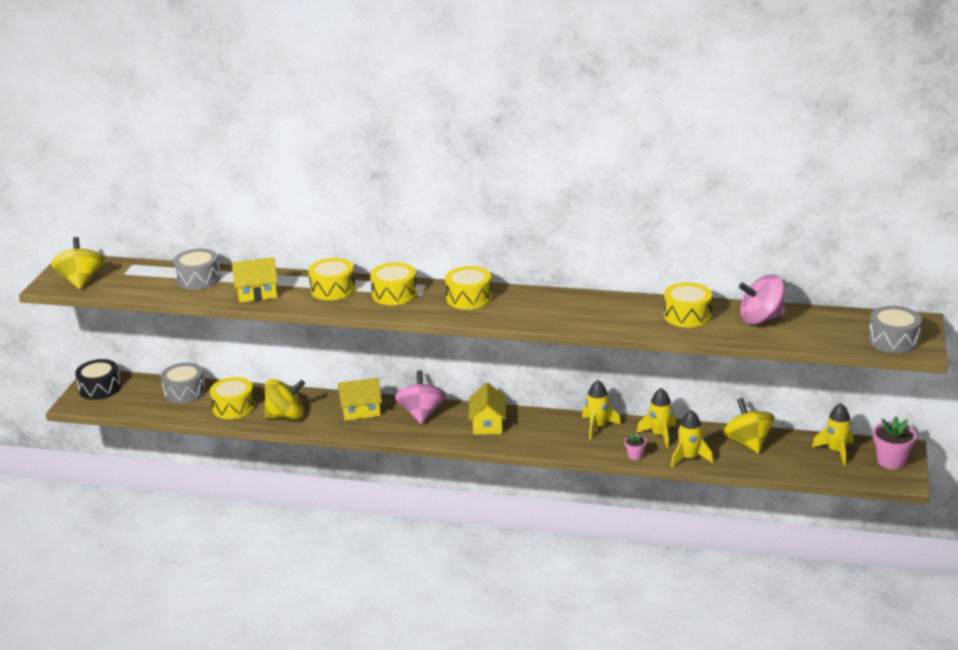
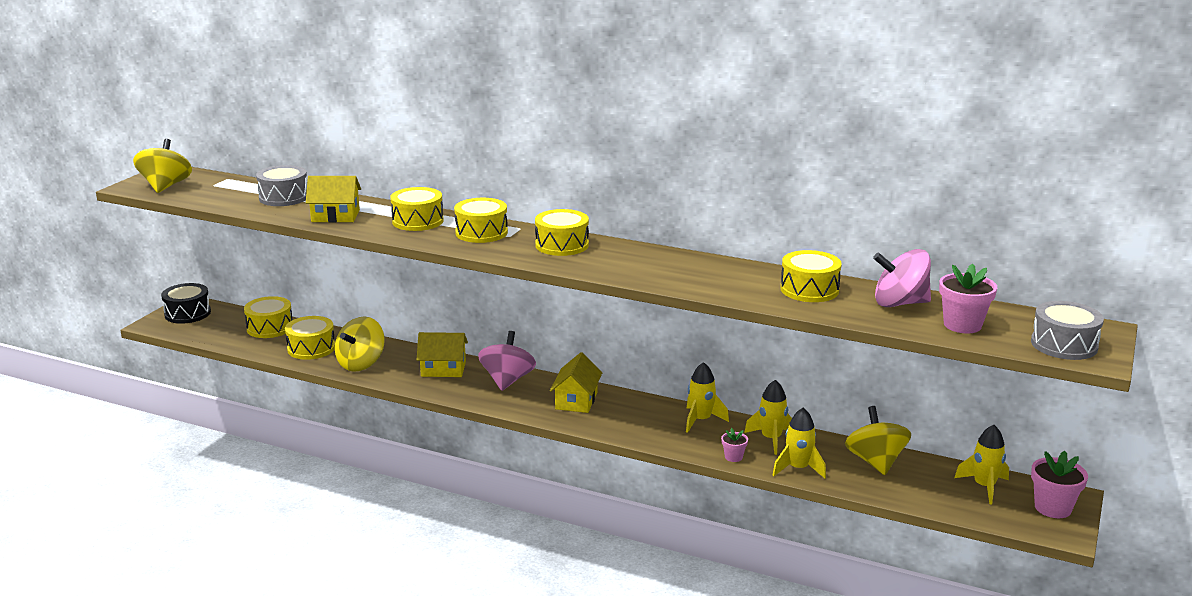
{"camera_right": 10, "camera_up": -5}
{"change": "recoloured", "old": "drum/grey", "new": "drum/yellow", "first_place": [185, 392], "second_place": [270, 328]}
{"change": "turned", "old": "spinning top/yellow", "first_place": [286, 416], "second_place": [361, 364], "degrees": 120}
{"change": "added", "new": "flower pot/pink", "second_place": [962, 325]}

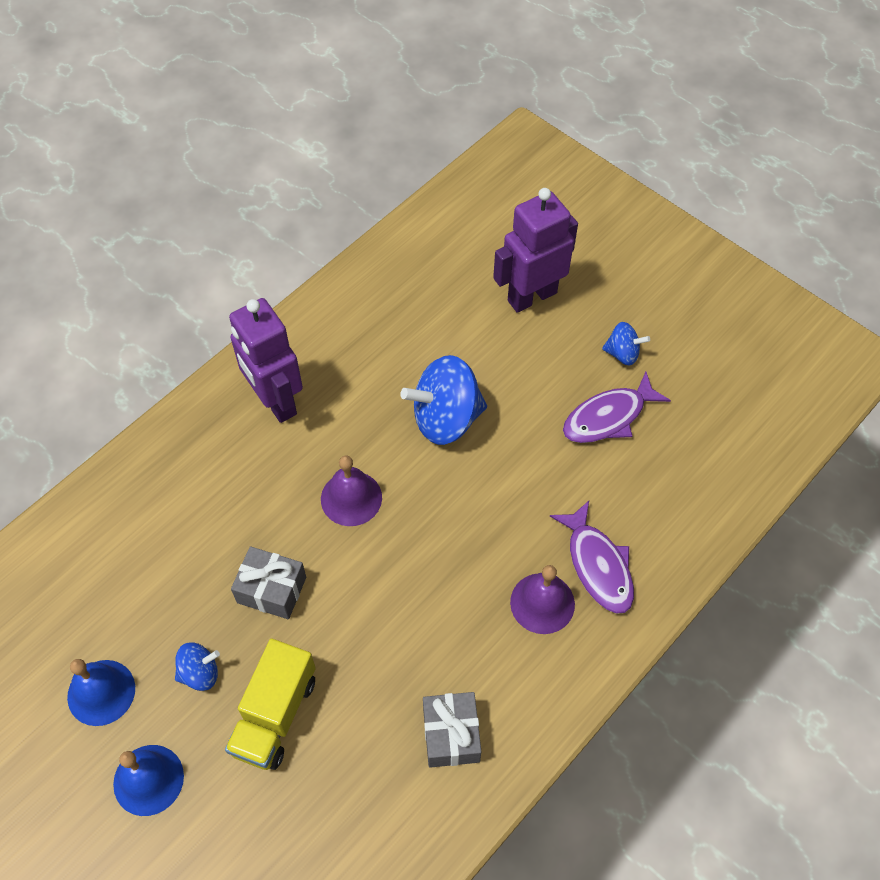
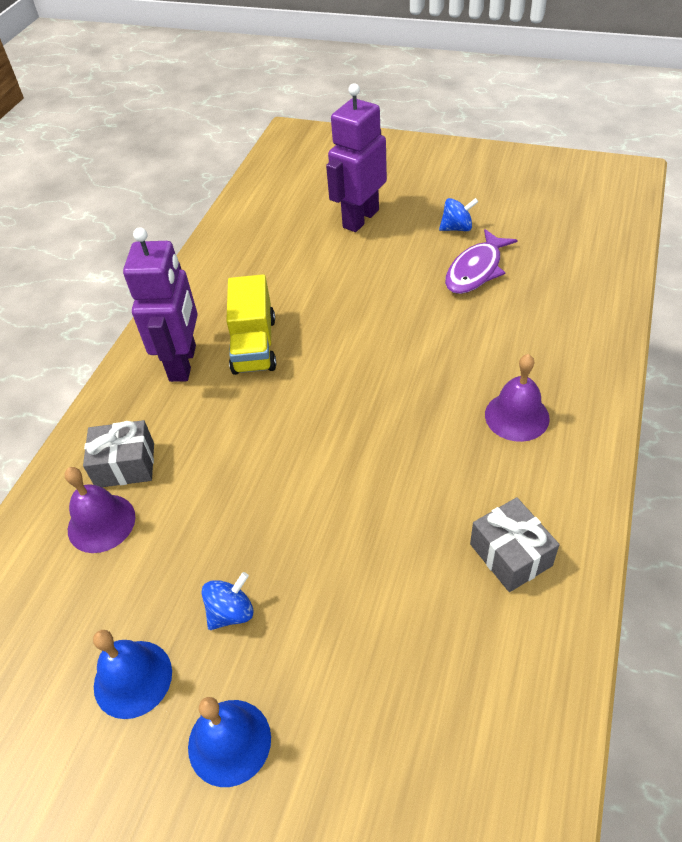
{"camera_right": -20, "camera_up": -10}
{"change": "moved", "old": "bell/purple", "first_place": [351, 498], "second_place": [101, 523]}
{"change": "moved", "old": "gift/grey", "first_place": [271, 590], "second_place": [125, 465]}
{"change": "turned", "old": "robot/purple", "first_place": [275, 401], "second_place": [183, 363], "degrees": -120}
{"change": "moved", "old": "truck/yellow", "first_place": [275, 715], "second_place": [254, 345]}
{"change": "removed", "old": "spinning top/blue", "first_place": [446, 418]}
{"change": "removed", "old": "fish/purple", "first_place": [597, 565]}

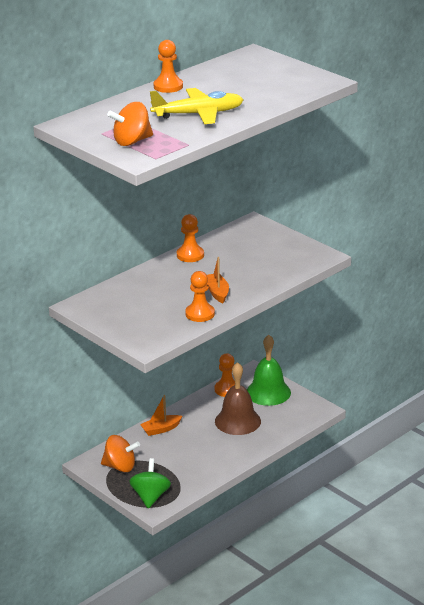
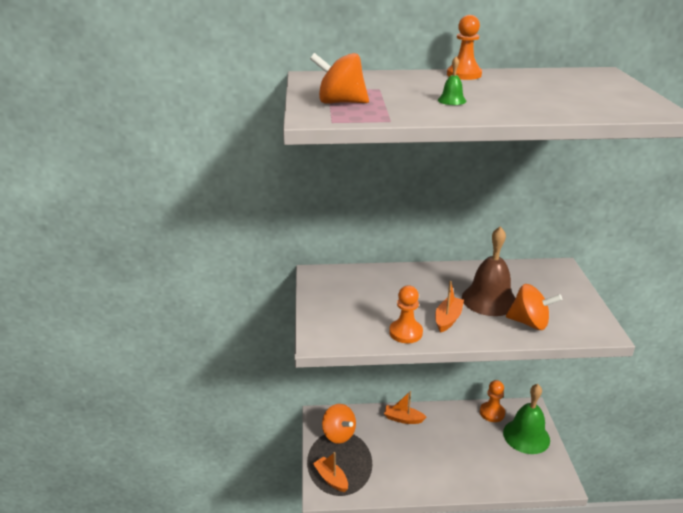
{"camera_right": 40, "camera_up": 0}
{"change": "replaced", "old": "spinning top/green", "new": "boat/orange", "first_place": [150, 496], "second_place": [331, 479]}
{"change": "replaced", "old": "plane/yellow", "new": "bell/green", "first_place": [198, 114], "second_place": [452, 100]}
{"change": "moved", "old": "bell/brown", "first_place": [237, 421], "second_place": [489, 299]}
{"change": "added", "new": "spinning top/orange", "second_place": [529, 323]}
{"change": "removed", "old": "pawn/orange", "first_place": [190, 255]}

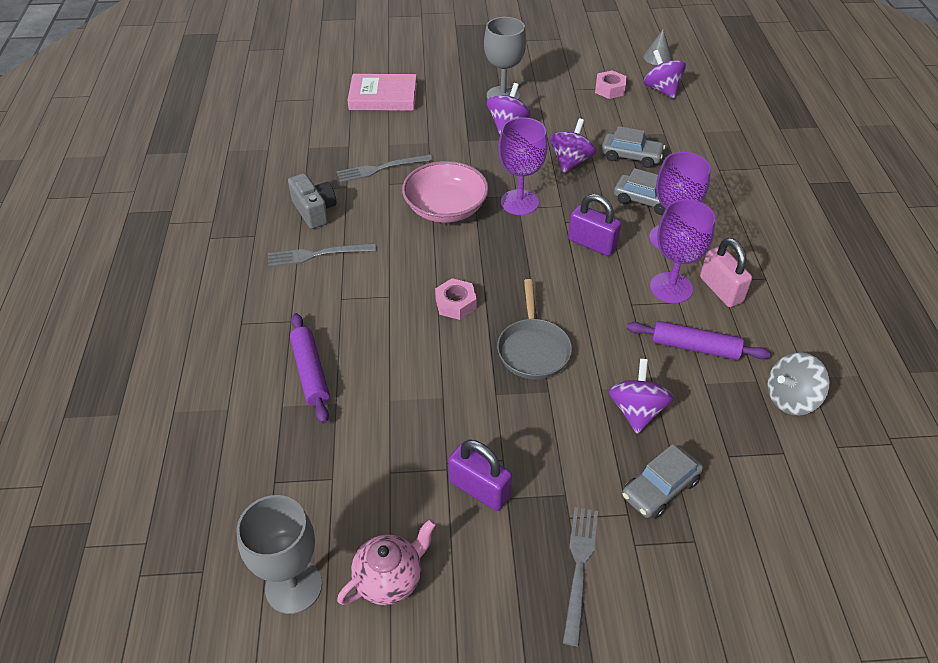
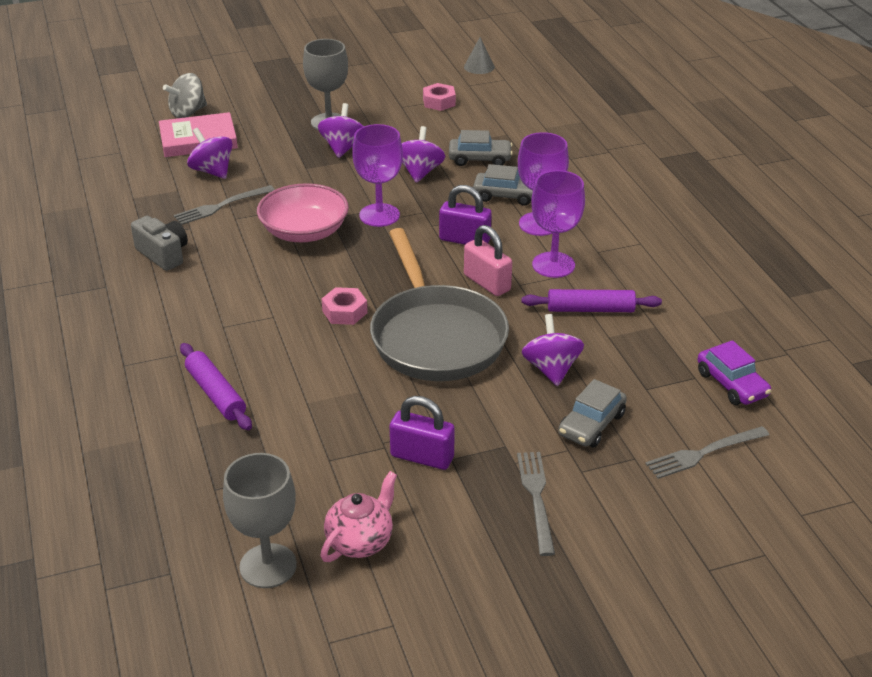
{"camera_right": -15, "camera_up": -10}
{"change": "moved", "old": "spinning top/grey", "first_place": [790, 399], "second_place": [188, 112]}
{"change": "moved", "old": "spinning top/purple", "first_place": [661, 89], "second_place": [212, 171]}
{"change": "resized", "old": "pan/grey", "first_place": [533, 349], "second_place": [435, 337], "factor": 1.81}
{"change": "moved", "old": "padlock/pink", "first_place": [721, 290], "second_place": [487, 283]}
{"change": "moved", "old": "fork/grey", "first_place": [317, 254], "second_place": [703, 453]}
{"change": "added", "new": "car/purple", "second_place": [731, 384]}

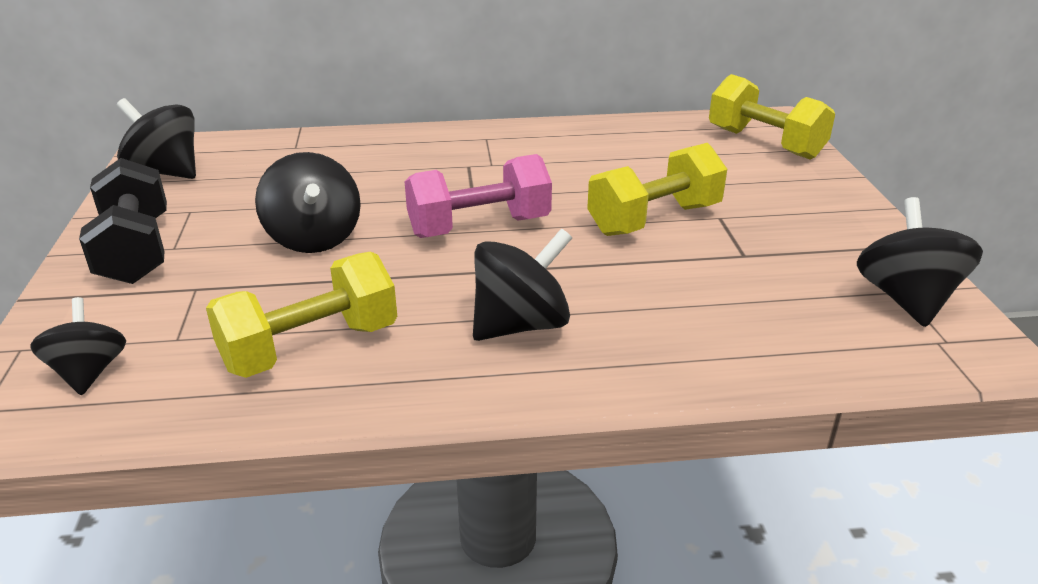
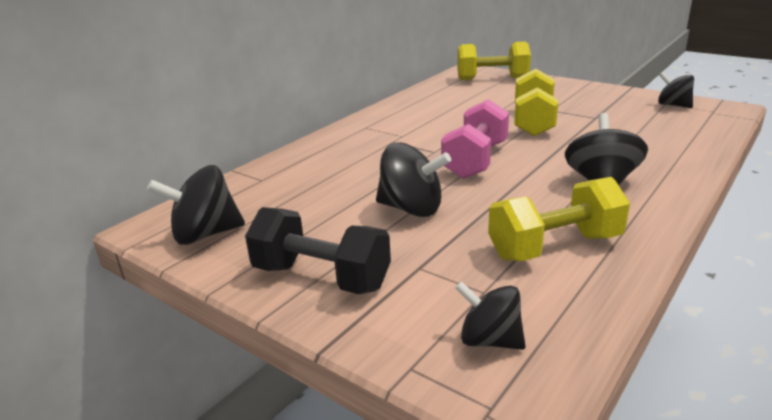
{"camera_right": -45, "camera_up": -5}
{"change": "turned", "old": "dumbbell/yellow", "first_place": [310, 347], "second_place": [554, 246], "degrees": 60}
{"change": "resized", "old": "spinning top/black", "first_place": [906, 299], "second_place": [673, 105], "factor": 0.67}

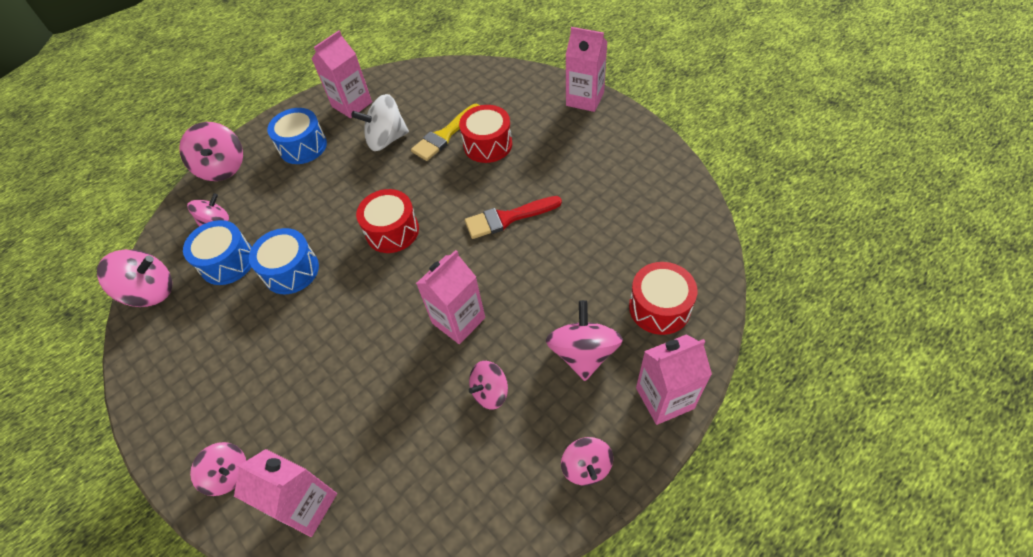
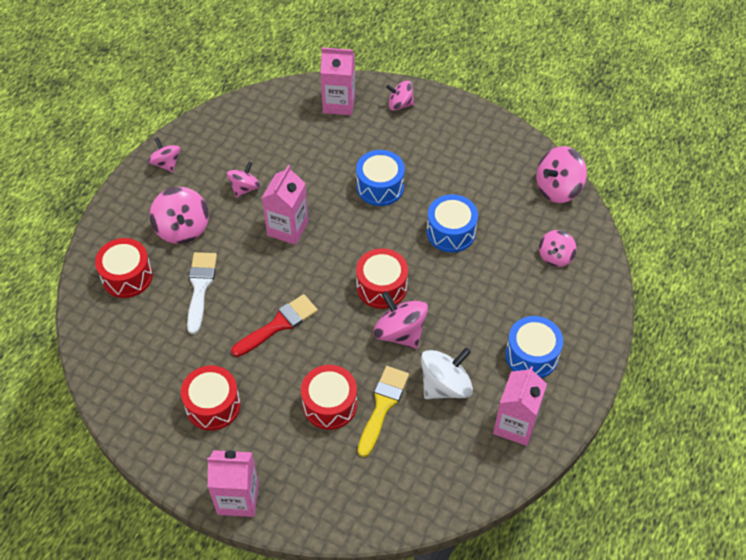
{"camera_right": 155, "camera_up": 0}
{"change": "added", "new": "drum/red", "second_place": [213, 405]}
{"change": "added", "new": "brush/white", "second_place": [200, 287]}
{"change": "moved", "old": "drum/blue", "first_place": [228, 262], "second_place": [380, 187]}
{"change": "moved", "old": "spinning top/pink", "first_place": [222, 167], "second_place": [400, 332]}
{"change": "removed", "old": "carton/pink", "first_place": [664, 398]}

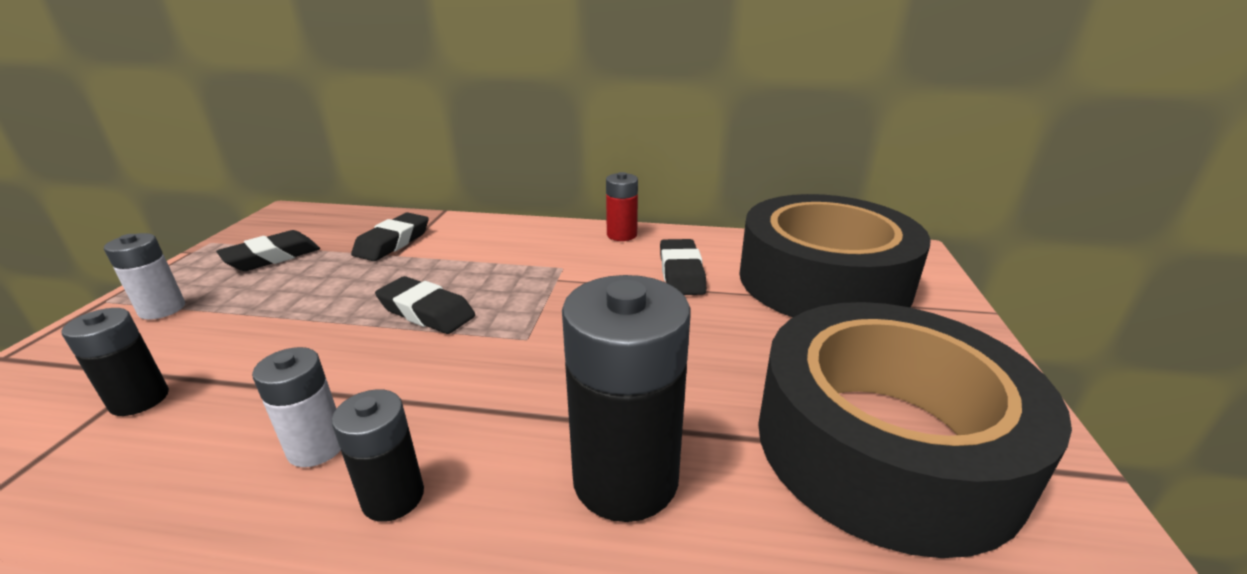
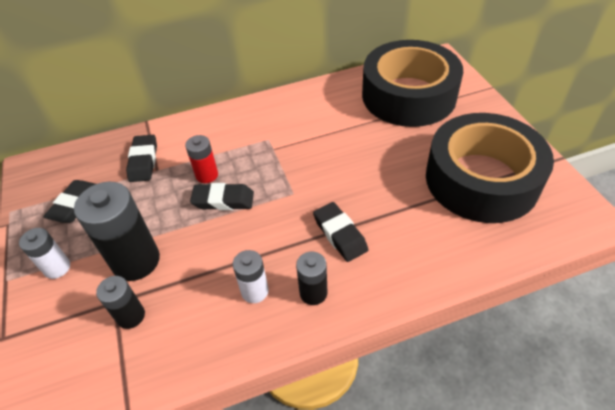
{"camera_right": -25, "camera_up": 20}
{"change": "moved", "old": "battery/black", "first_place": [625, 478], "second_place": [136, 261]}
{"change": "moved", "old": "battery/red", "first_place": [621, 235], "second_place": [207, 175]}
{"change": "moved", "old": "eraser/black", "first_place": [681, 273], "second_place": [340, 234]}

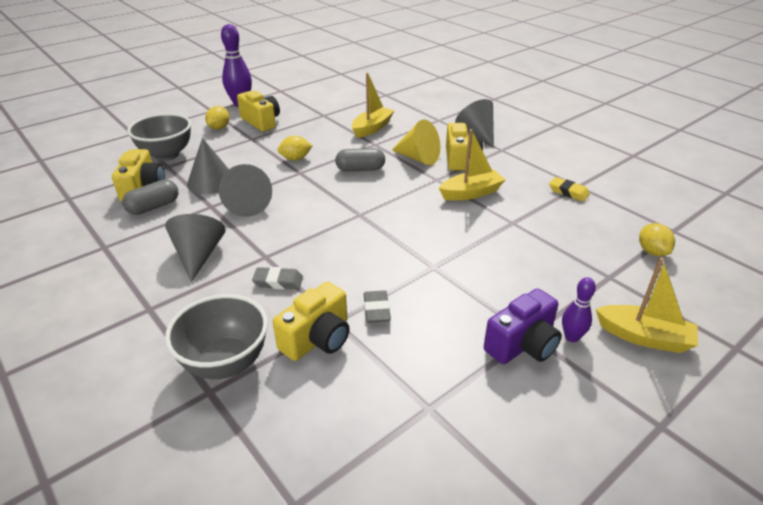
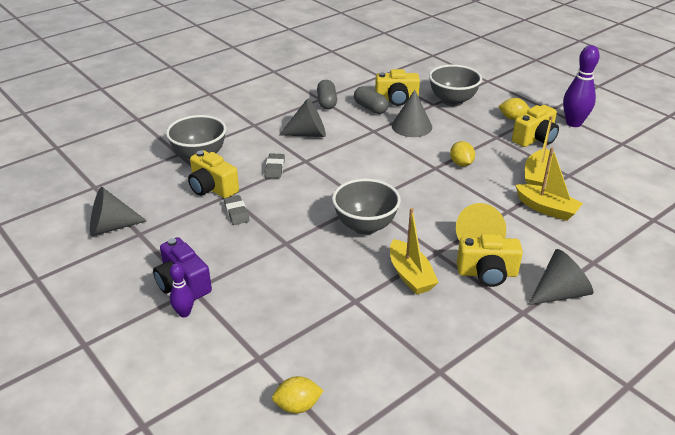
{"camera_right": 90, "camera_up": 0}
{"change": "moved", "old": "cone/grey", "first_place": [248, 204], "second_place": [111, 227]}
{"change": "turned", "old": "eraser/grey", "first_place": [376, 310], "second_place": [236, 212], "degrees": 75}
{"change": "moved", "old": "capsule/grey", "first_place": [360, 169], "second_place": [327, 102]}
{"change": "added", "new": "bowl/grey", "second_place": [365, 226]}
{"change": "moved", "old": "boat/yellow", "first_place": [644, 337], "second_place": [538, 176]}
{"change": "removed", "old": "eraser/yellow", "first_place": [568, 192]}

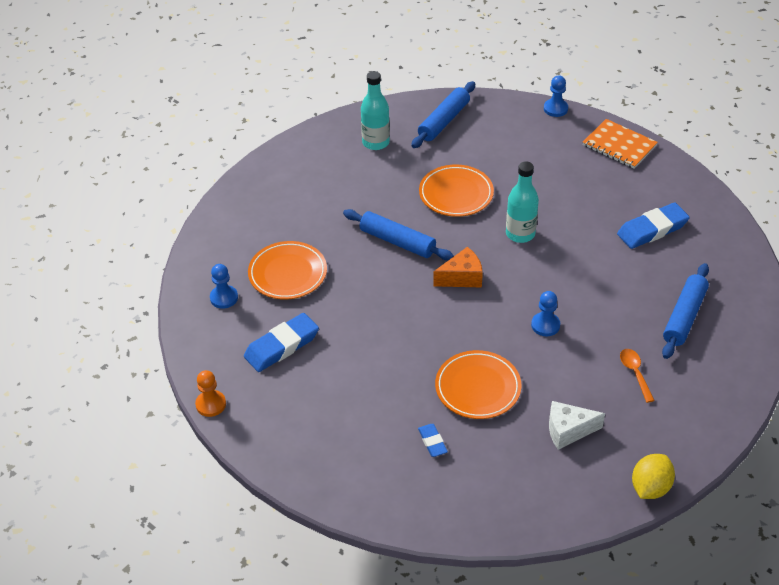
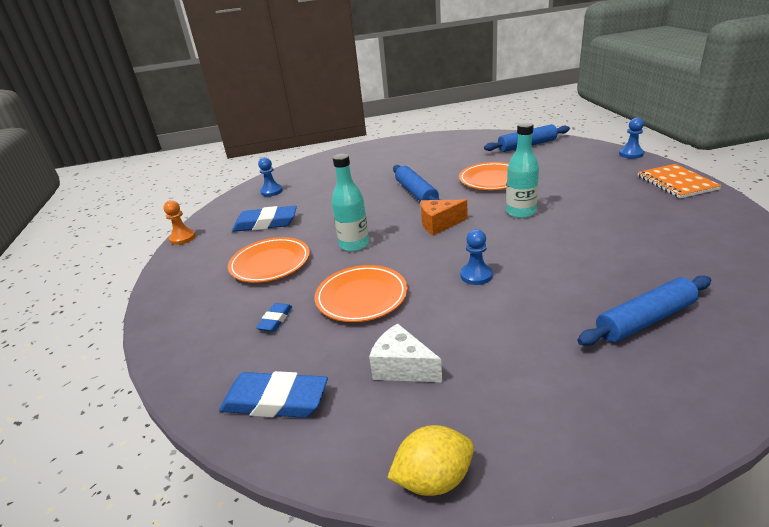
{"camera_right": 40, "camera_up": -15}
{"change": "moved", "old": "eraser/blue", "first_place": [652, 230], "second_place": [275, 401]}
{"change": "moved", "old": "plate/orange", "first_place": [288, 273], "second_place": [270, 263]}
{"change": "moved", "old": "bottle/turquoise", "first_place": [375, 142], "second_place": [354, 244]}
{"change": "turned", "old": "cheese/orange", "first_place": [462, 278], "second_place": [439, 224], "degrees": 150}
{"change": "removed", "old": "spoon/orange", "first_place": [635, 373]}

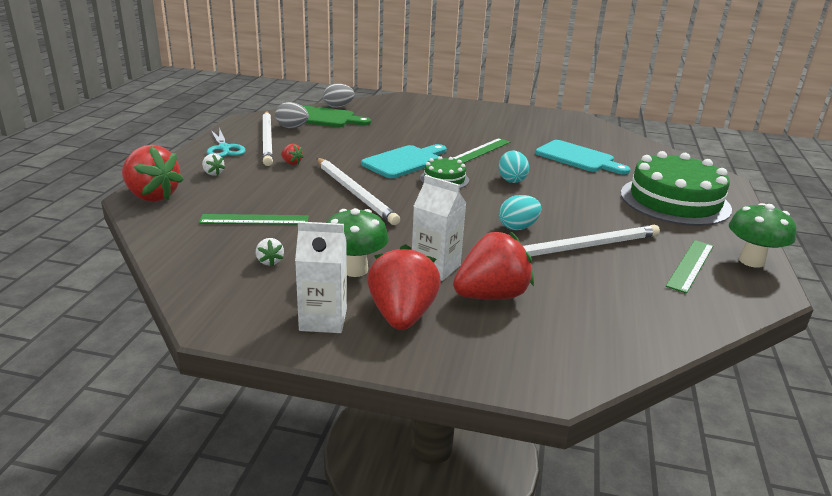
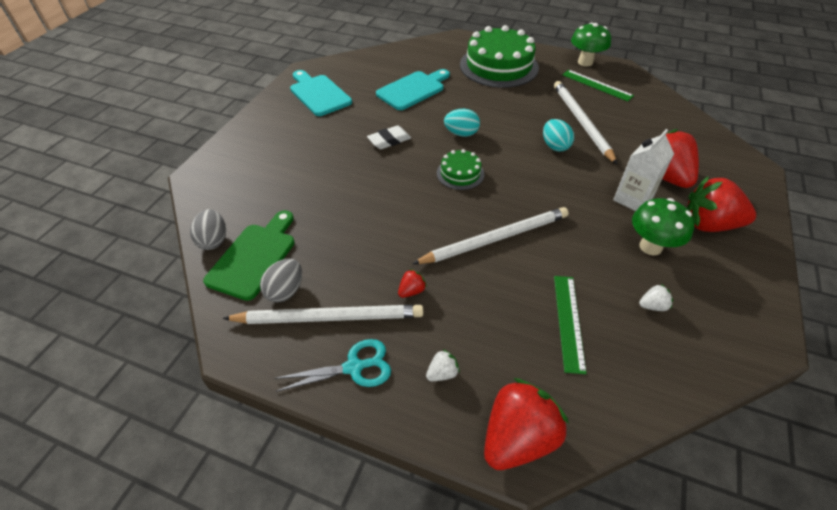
{"camera_right": -80, "camera_up": 20}
{"change": "moved", "old": "cutting board/turquoise", "first_place": [405, 161], "second_place": [319, 94]}
{"change": "replaced", "old": "ruler/green", "new": "eraser/white", "first_place": [481, 150], "second_place": [389, 140]}
{"change": "removed", "old": "carton/white", "first_place": [323, 320]}

